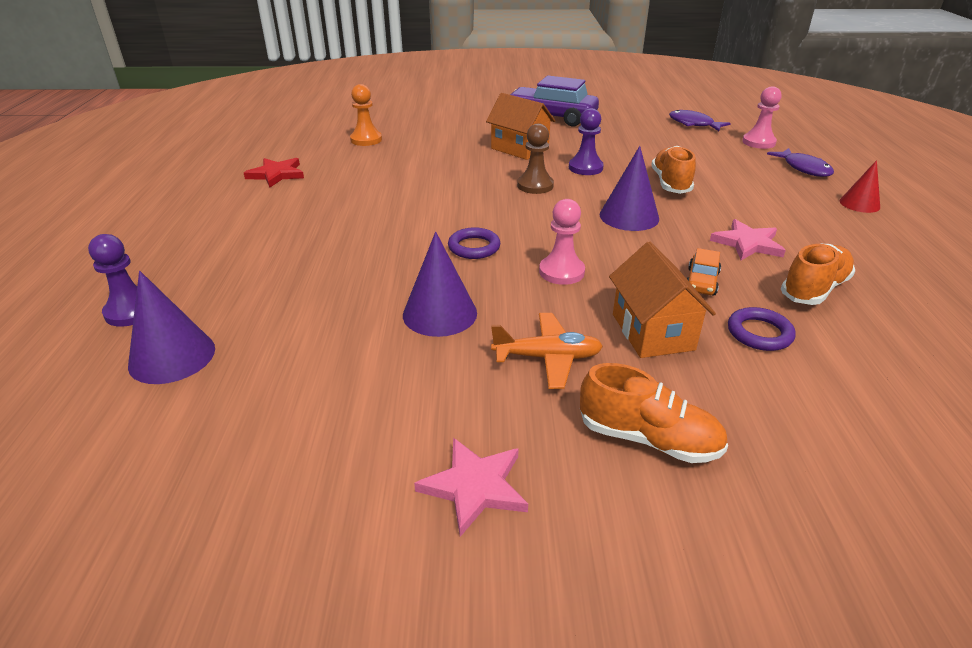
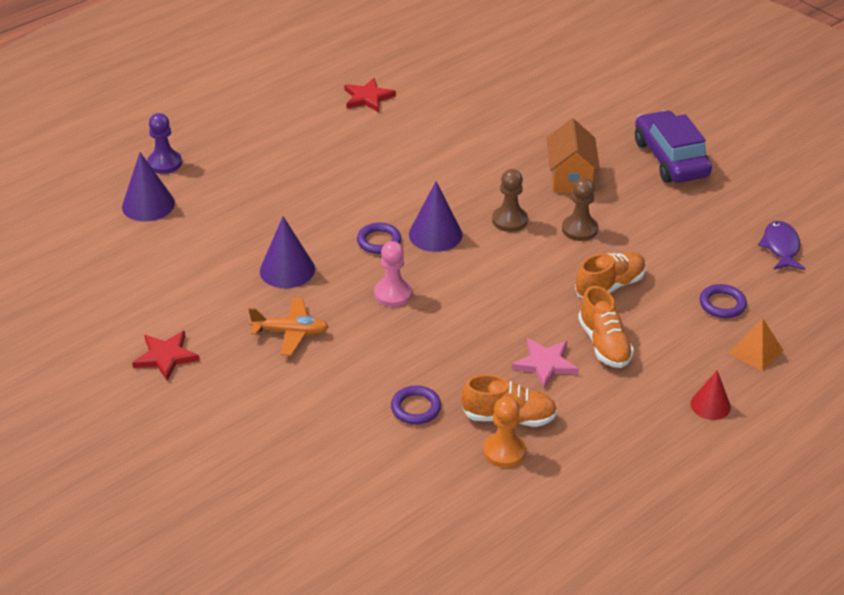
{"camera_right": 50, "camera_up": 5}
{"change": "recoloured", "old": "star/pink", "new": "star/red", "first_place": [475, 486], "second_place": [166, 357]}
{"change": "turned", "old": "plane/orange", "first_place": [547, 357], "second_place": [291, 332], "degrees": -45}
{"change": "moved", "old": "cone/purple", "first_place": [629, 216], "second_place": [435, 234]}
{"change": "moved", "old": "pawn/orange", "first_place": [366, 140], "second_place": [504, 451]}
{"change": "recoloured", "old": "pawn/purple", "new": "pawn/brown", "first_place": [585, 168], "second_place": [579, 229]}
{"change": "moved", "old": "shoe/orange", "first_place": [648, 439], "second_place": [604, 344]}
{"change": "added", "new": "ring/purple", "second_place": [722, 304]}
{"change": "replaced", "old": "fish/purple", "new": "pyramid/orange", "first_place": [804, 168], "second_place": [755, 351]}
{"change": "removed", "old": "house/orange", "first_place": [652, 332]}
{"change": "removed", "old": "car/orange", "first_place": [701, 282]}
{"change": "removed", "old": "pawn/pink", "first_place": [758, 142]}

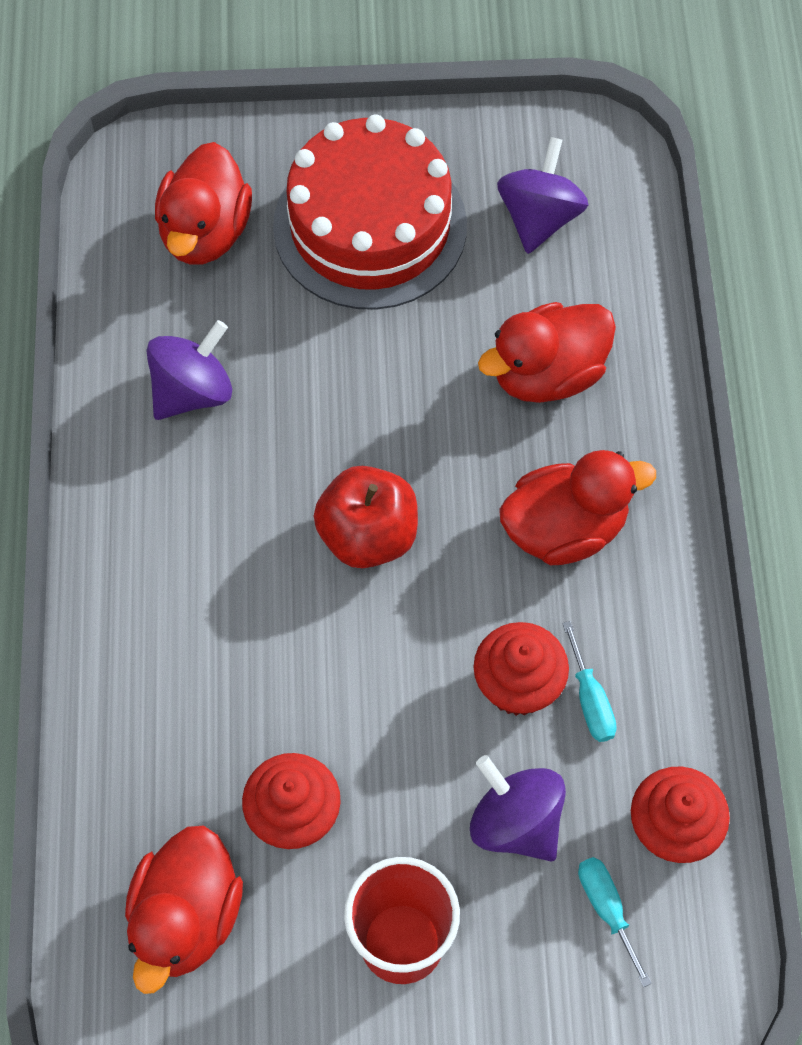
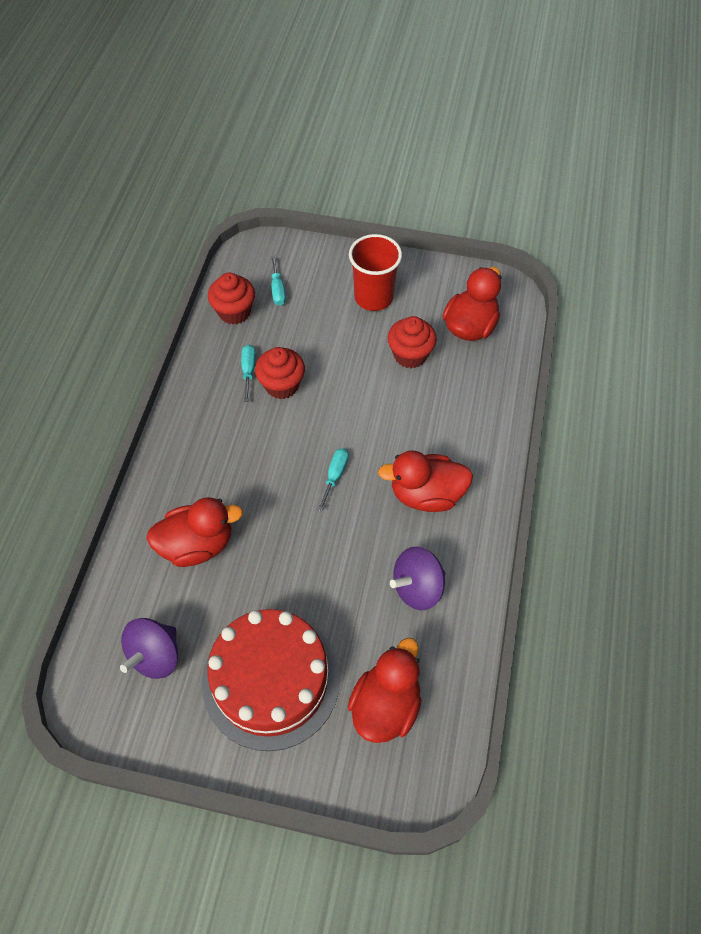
{"camera_right": -165, "camera_up": -5}
{"change": "replaced", "old": "apple/red", "new": "screwdriver/turquoise", "first_place": [368, 535], "second_place": [335, 476]}
{"change": "moved", "old": "duck/red", "first_place": [565, 528], "second_place": [426, 494]}
{"change": "removed", "old": "spinning top/purple", "first_place": [515, 822]}

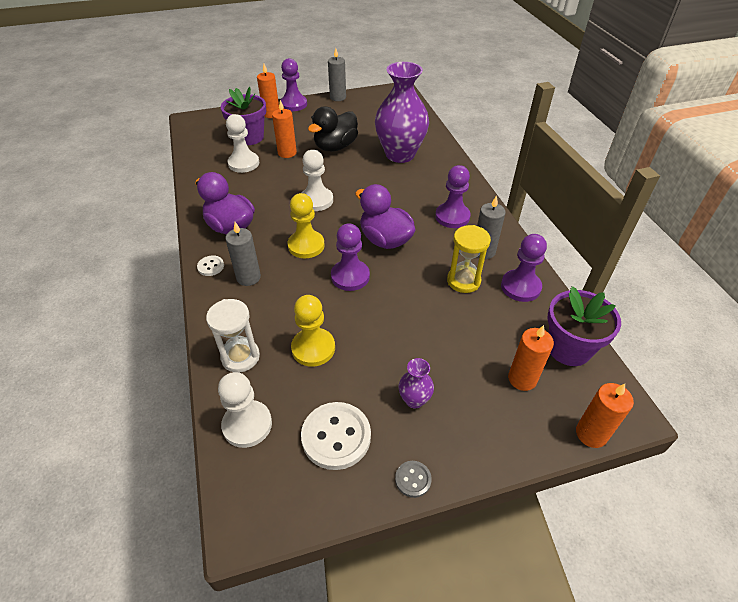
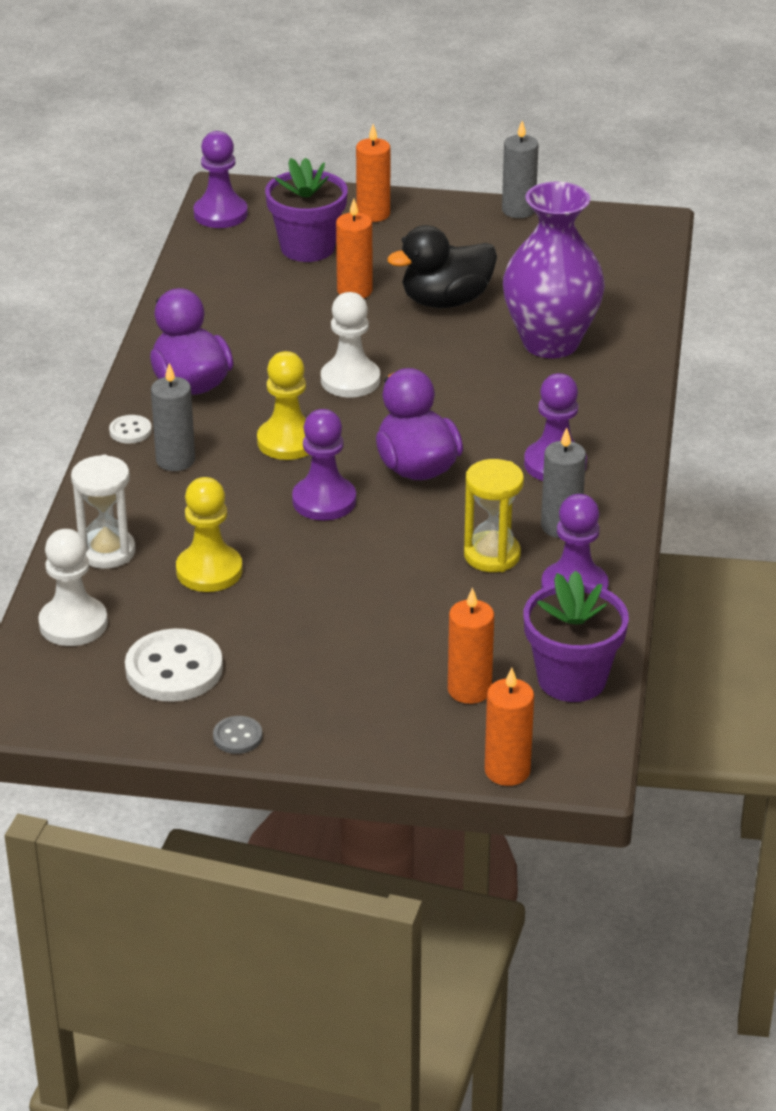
{"camera_right": 25, "camera_up": -10}
{"change": "moved", "old": "pawn/purple", "first_place": [293, 104], "second_place": [220, 214]}
{"change": "removed", "old": "pawn/white", "first_place": [243, 163]}
{"change": "removed", "old": "vase/purple", "first_place": [414, 400]}

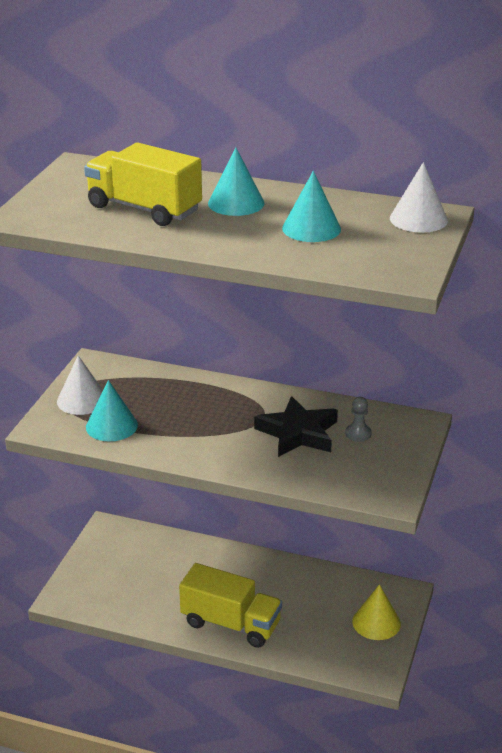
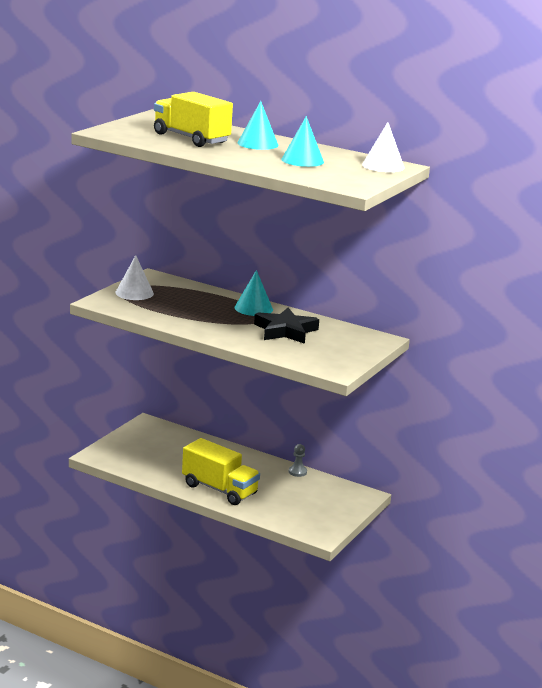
{"camera_right": 10, "camera_up": -10}
{"change": "moved", "old": "cone/turquoise", "first_place": [111, 426], "second_place": [253, 308]}
{"change": "moved", "old": "pawn/grey", "first_place": [358, 434], "second_place": [297, 472]}
{"change": "removed", "old": "cone/yellow", "first_place": [376, 622]}

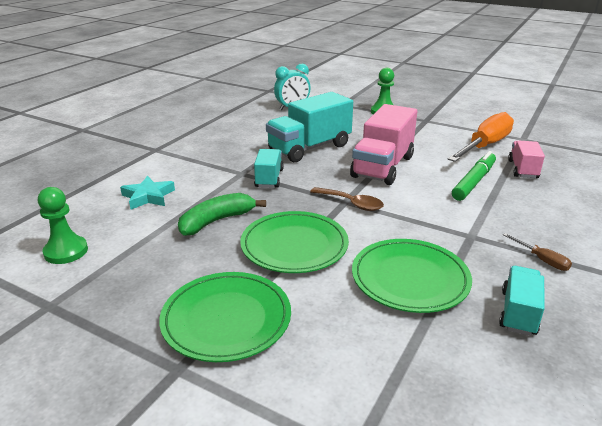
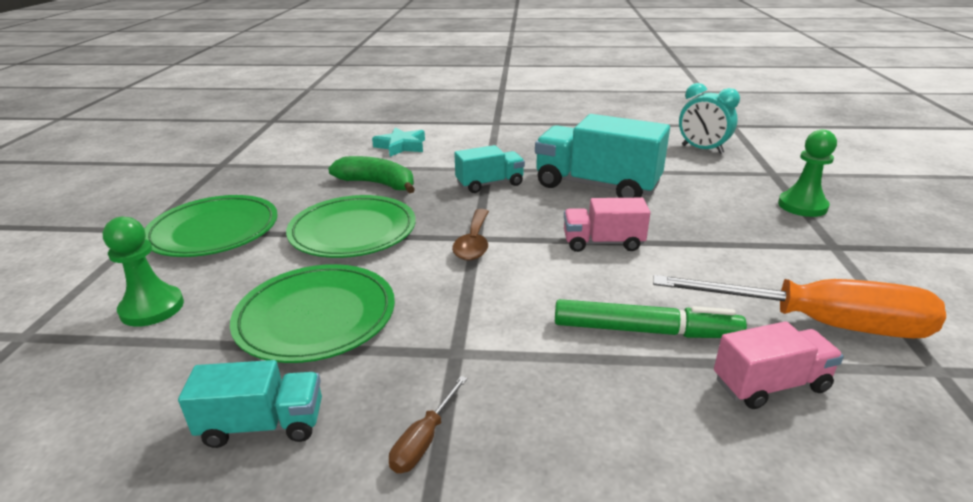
{"camera_right": 65, "camera_up": 0}
{"change": "moved", "old": "pawn/green", "first_place": [66, 251], "second_place": [152, 308]}
{"change": "resized", "old": "truck/pink", "first_place": [382, 167], "second_place": [603, 243], "factor": 0.55}

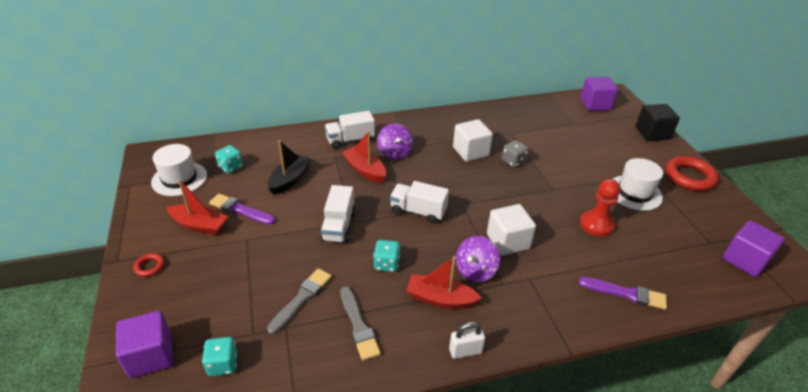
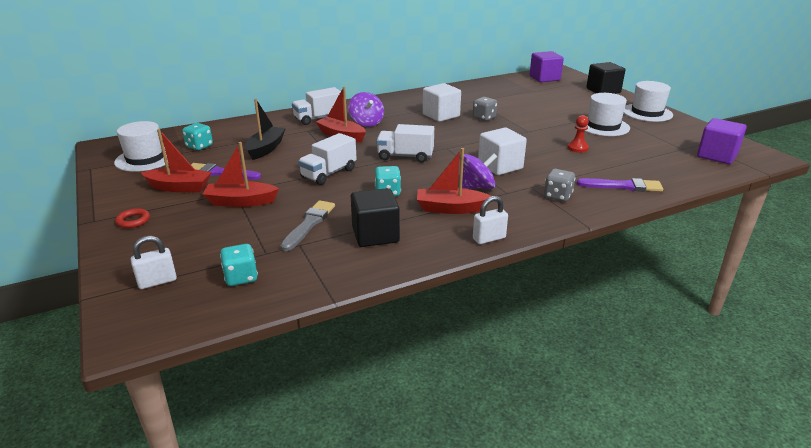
{"camera_right": -10, "camera_up": -10}
{"change": "replaced", "old": "cube/purple", "new": "padlock/white", "first_place": [151, 356], "second_place": [157, 281]}
{"change": "added", "new": "boat/red", "second_place": [240, 202]}
{"change": "turned", "old": "truck/white", "first_place": [338, 226], "second_place": [329, 173], "degrees": 45}
{"change": "replaced", "old": "brush/grey", "new": "cube/black", "first_place": [358, 325], "second_place": [375, 235]}
{"change": "turned", "old": "spinning top/purple", "first_place": [475, 270], "second_place": [477, 187], "degrees": -135}
{"change": "added", "new": "dice/grey", "second_place": [557, 196]}
{"change": "resized", "old": "pawn/red", "first_place": [596, 224], "second_place": [577, 148], "factor": 0.63}
{"change": "replaced", "old": "ring/red", "new": "hat/white", "first_place": [689, 177], "second_place": [647, 113]}

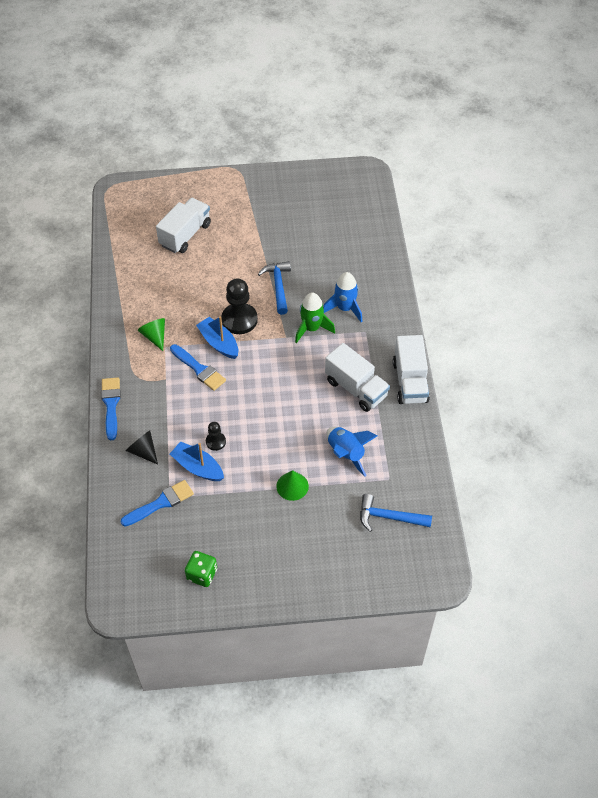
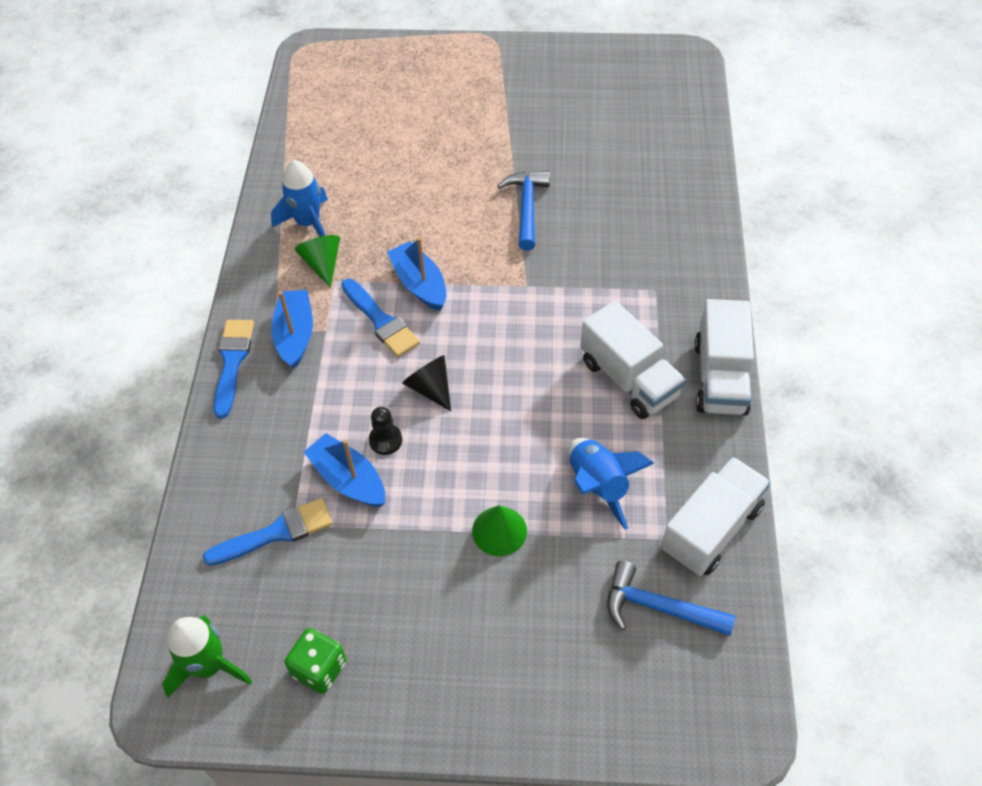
{"camera_right": 10, "camera_up": 0}
{"change": "moved", "old": "rocket/green", "first_place": [311, 328], "second_place": [209, 666]}
{"change": "moved", "old": "rocket/blue", "first_place": [345, 308], "second_place": [308, 223]}
{"change": "added", "new": "boat/blue", "second_place": [295, 335]}
{"change": "moved", "old": "cone/black", "first_place": [143, 451], "second_place": [430, 388]}
{"change": "moved", "old": "truck/white", "first_place": [185, 235], "second_place": [711, 529]}
{"change": "removed", "old": "pawn/black", "first_place": [239, 320]}

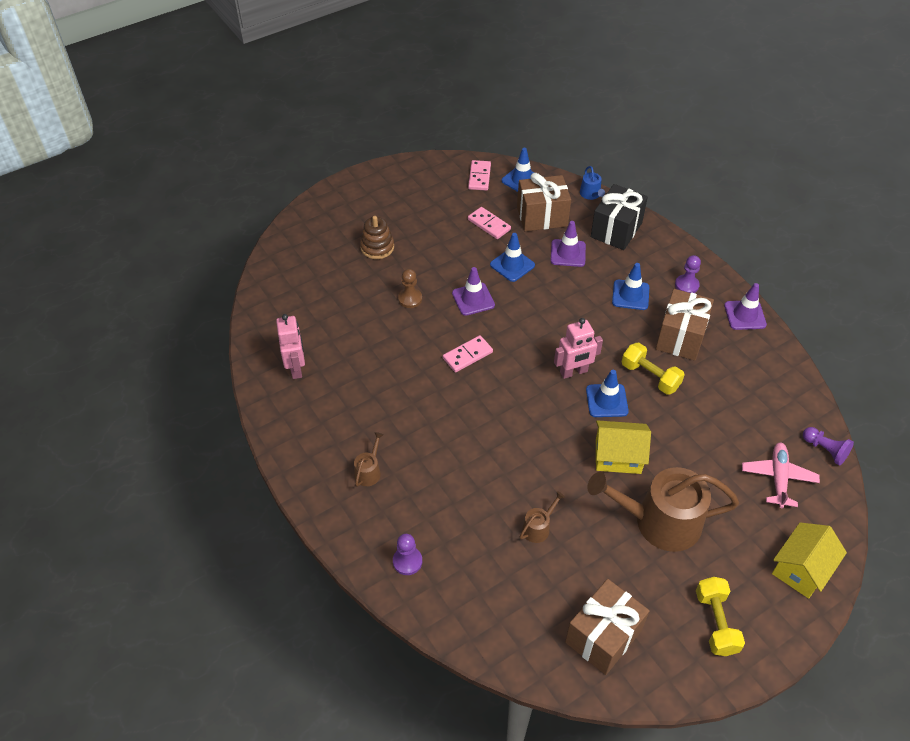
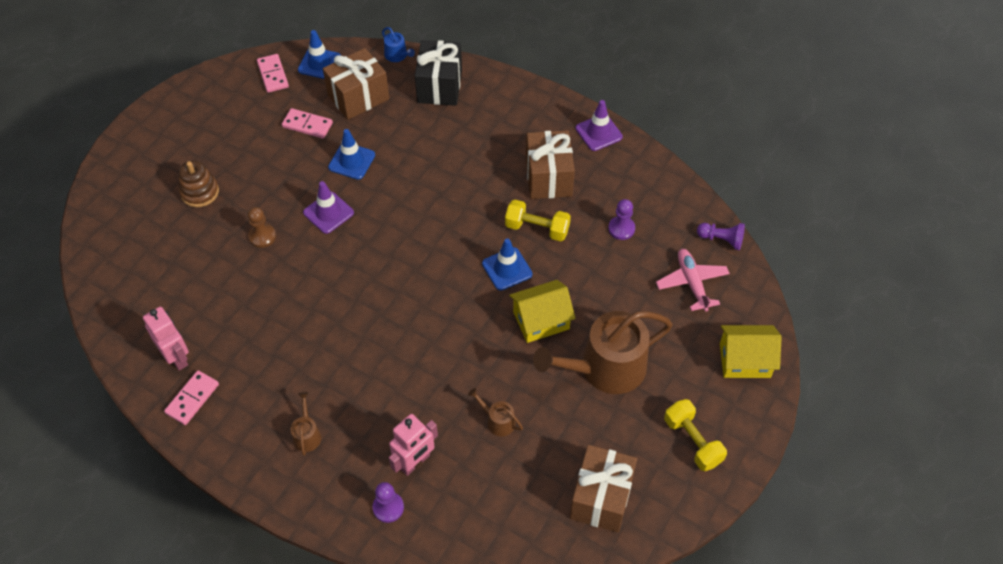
{"camera_right": -25, "camera_up": 5}
{"change": "moved", "old": "domino/pink", "first_place": [467, 355], "second_place": [192, 399]}
{"change": "moved", "old": "robot/pink", "first_place": [574, 372], "second_place": [415, 462]}
{"change": "turned", "old": "watering can/brown", "first_place": [538, 527], "second_place": [497, 421], "degrees": -75}
{"change": "moved", "old": "pawn/purple", "first_place": [686, 285], "second_place": [621, 229]}
{"change": "turned", "old": "house/yellow", "first_place": [801, 569], "second_place": [744, 360], "degrees": 75}
{"change": "removed", "old": "traffic cone/purple", "first_place": [568, 253]}
{"change": "removed", "old": "traffic cone/blue", "first_place": [630, 295]}

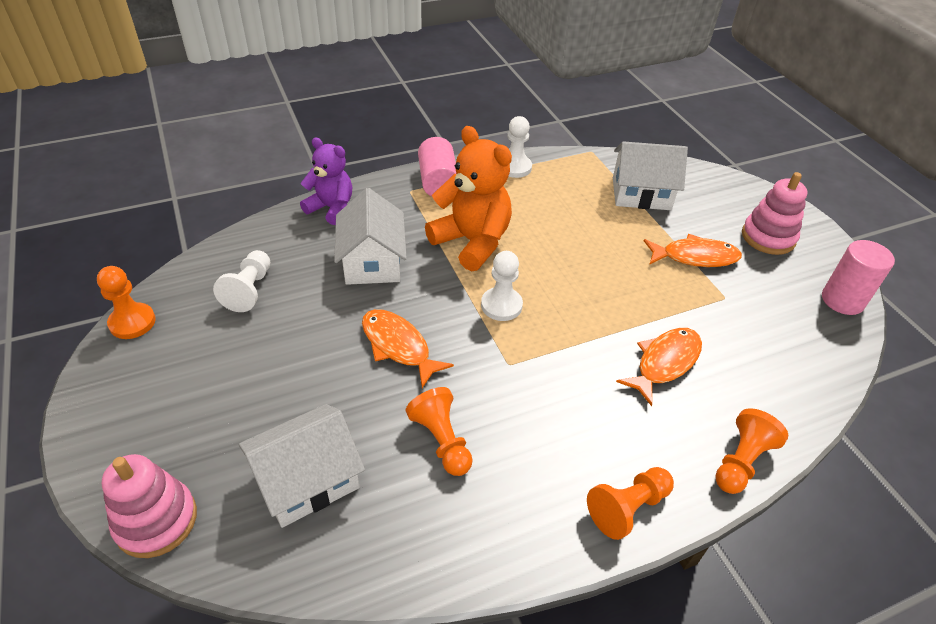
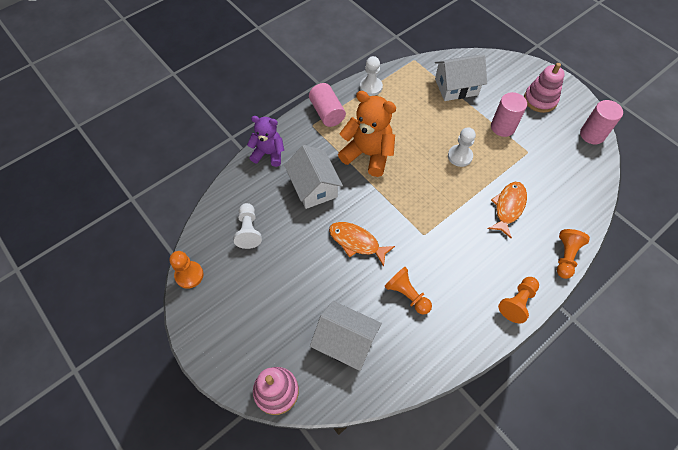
{"camera_right": -15, "camera_up": 15}
{"change": "turned", "old": "house/white", "first_place": [307, 480], "second_place": [345, 341], "degrees": 75}
{"change": "moved", "old": "pawn/white", "first_place": [501, 305], "second_place": [460, 156]}
{"change": "replaced", "old": "fish/orange", "new": "cylinder/pink", "first_place": [695, 257], "second_place": [502, 127]}

